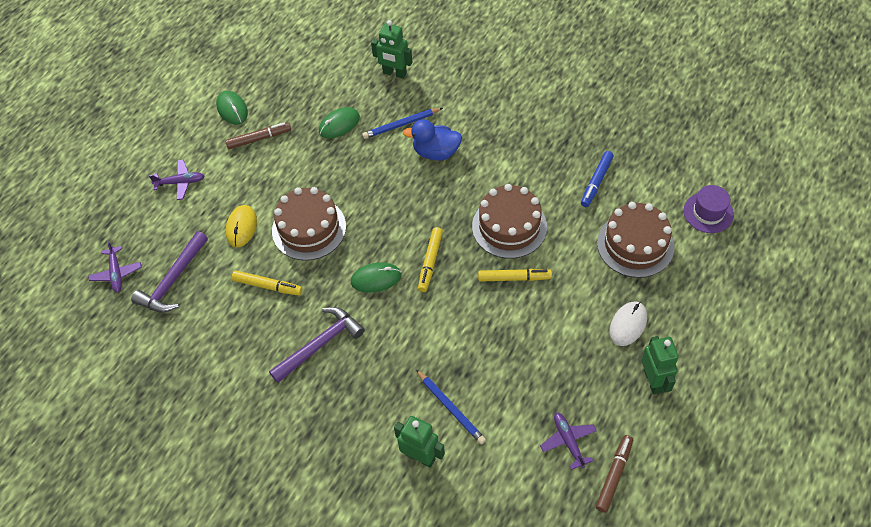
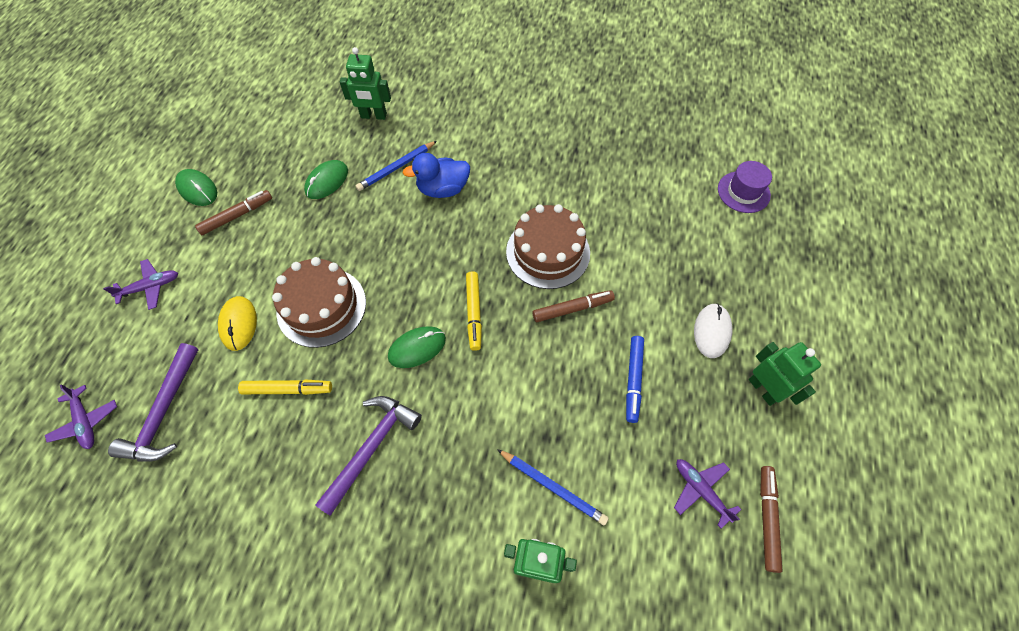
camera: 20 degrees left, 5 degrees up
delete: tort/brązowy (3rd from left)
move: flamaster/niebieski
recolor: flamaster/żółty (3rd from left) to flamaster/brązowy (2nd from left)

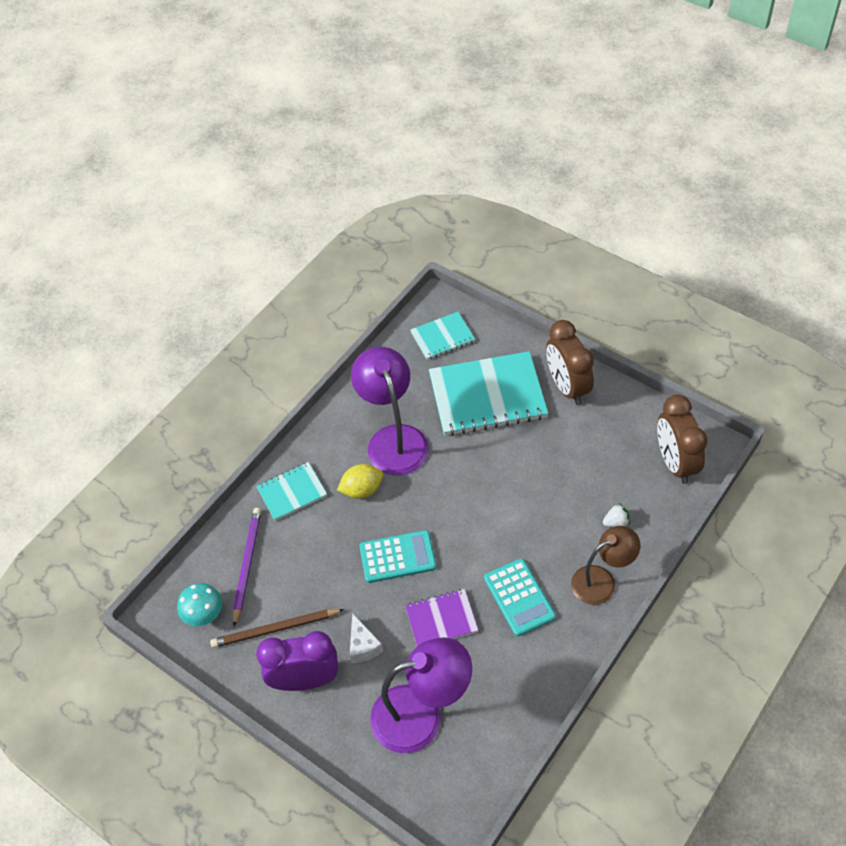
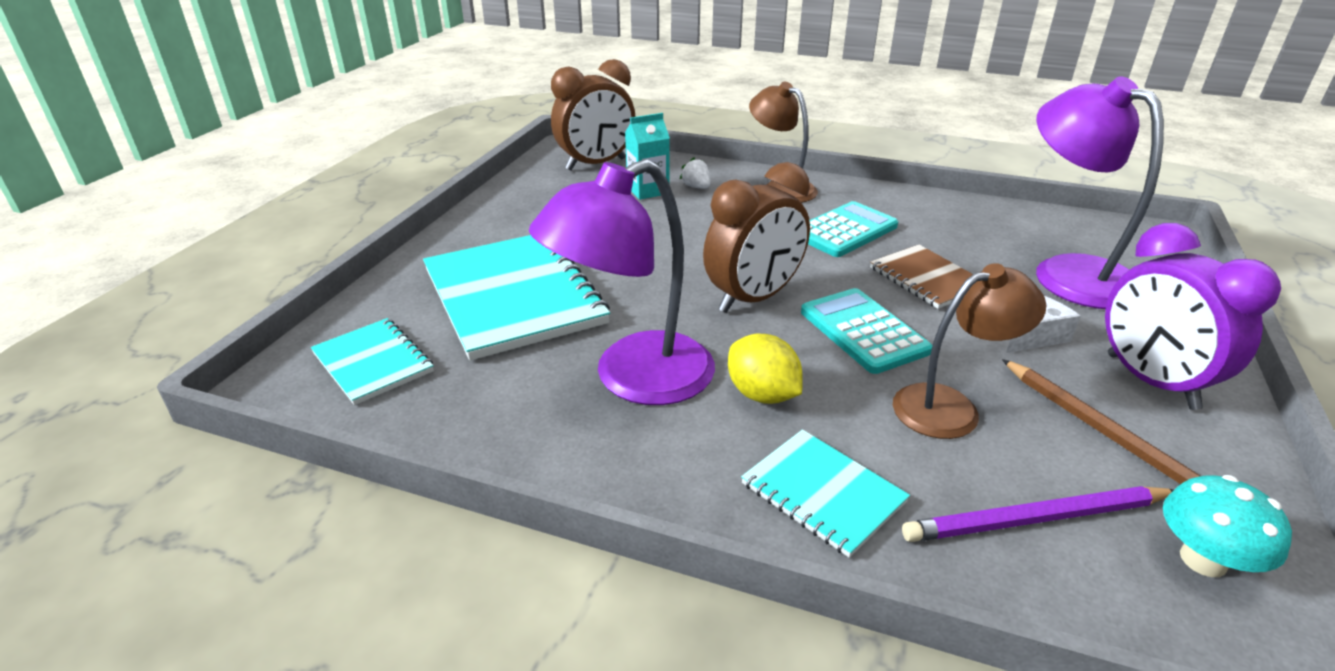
camera: 110 degrees left, 20 degrees down
insert: karton mleka/turkusowy; lampka/brązowy (2nd from left)
move: budzik/brązowy (1st from left in the first image) to budzik/brązowy (2nd from left)
recolor: zeszyt/fioletowy to zeszyt/brązowy

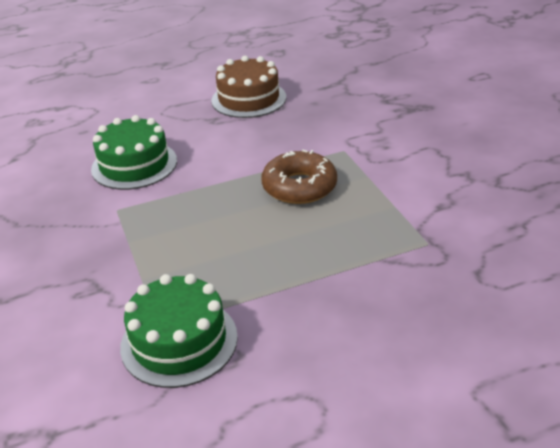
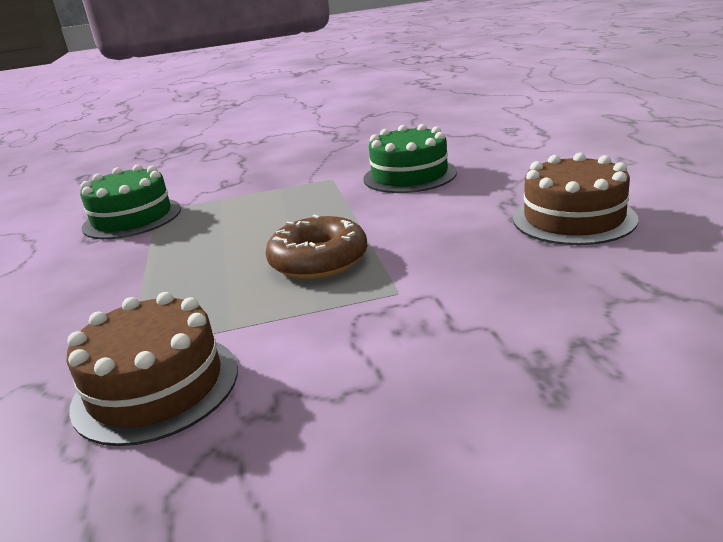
camera: 100 degrees right, 10 degrees down
insert: tort/brązowy (1st from left)

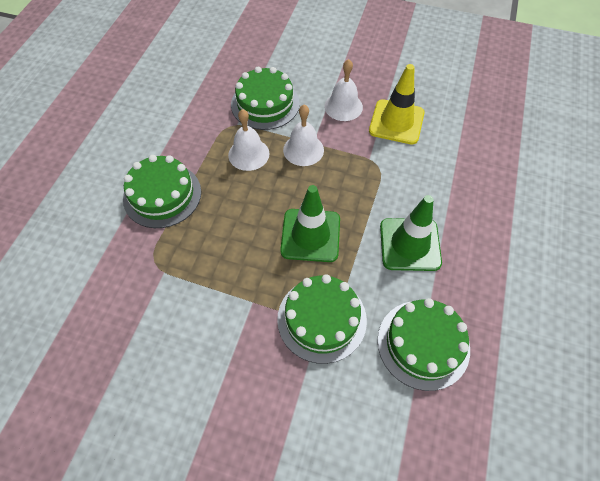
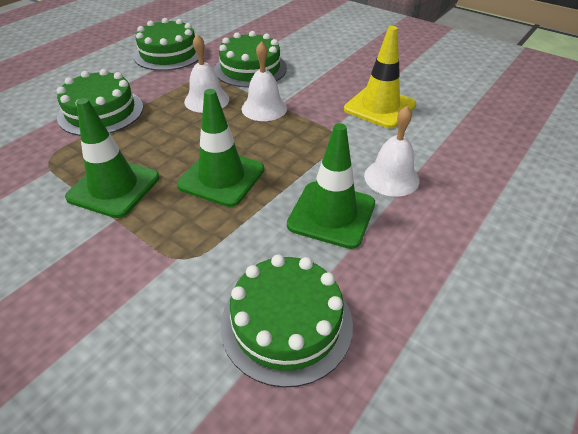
camera: 20 degrees right, 15 degrees down
insert: pachołek/zielony (1st from left)
move: dzwonek/biały (3rd from left); tort/zielony (3rd from left in the first image) to tort/zielony (2nd from left)

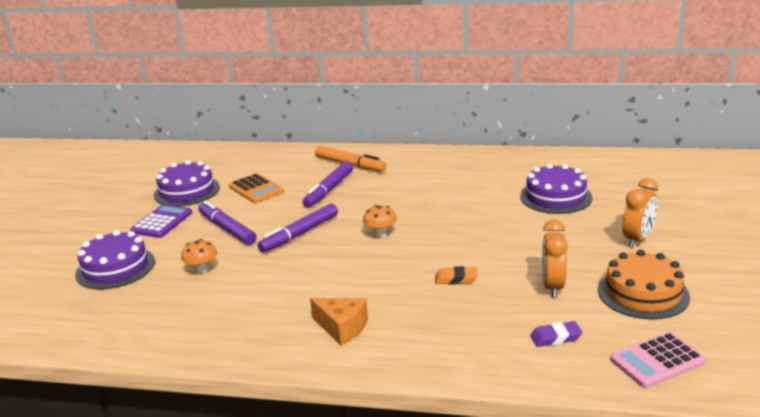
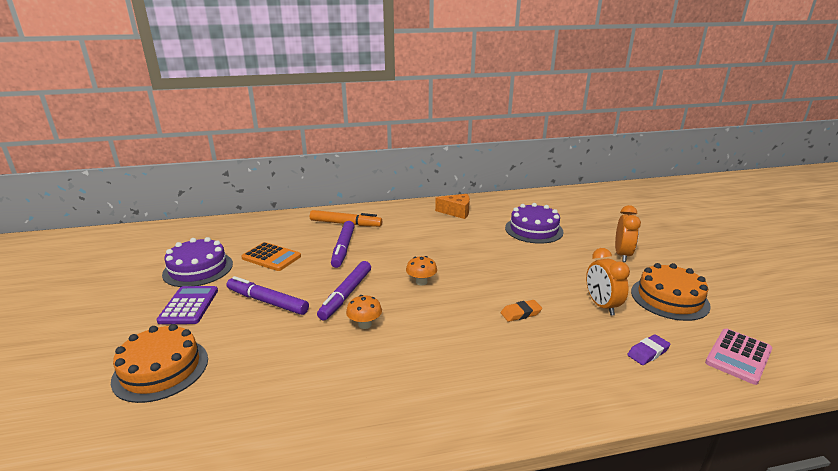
camera: 25 degrees left, 0 degrees up
move: grzyb/pomarańczowy (1st from left); ser/pomarańczowy
recolor: tort/fioletowy (1st from left) to tort/pomarańczowy (1st from left)

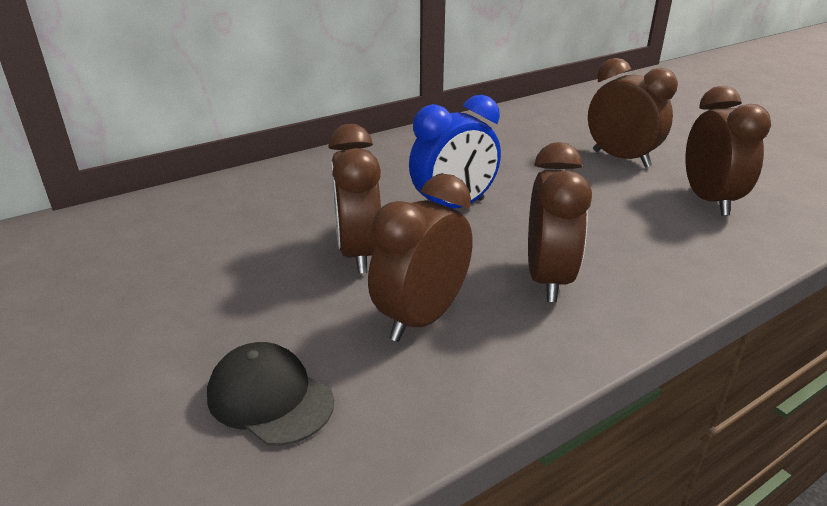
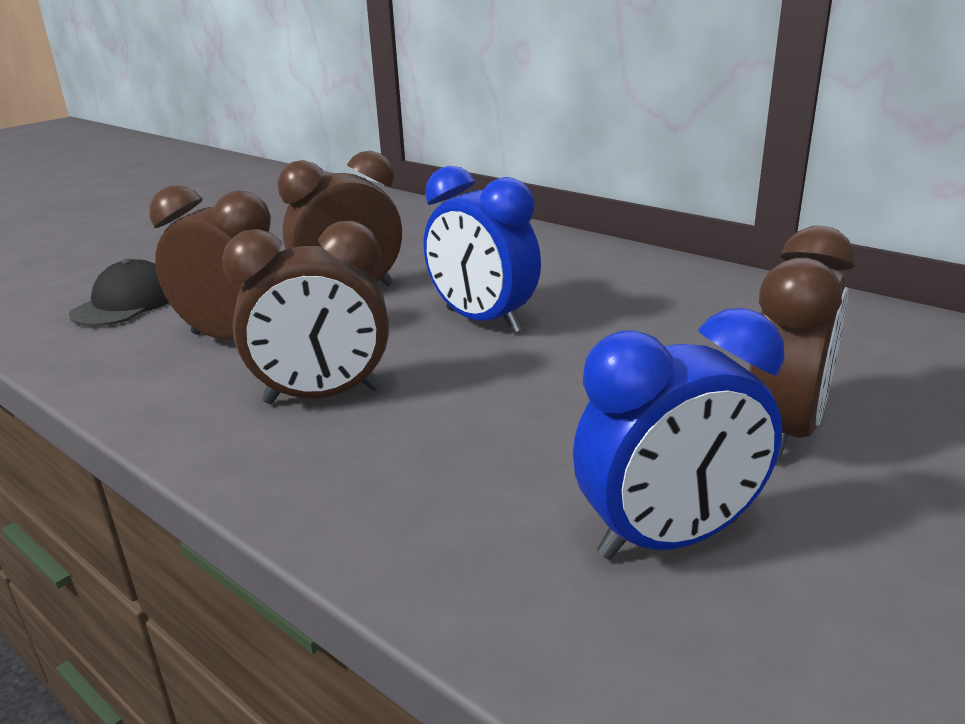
camera: 75 degrees right, 5 degrees down
recolor: budzik/brązowy (5th from left) to budzik/niebieski (2nd from left)

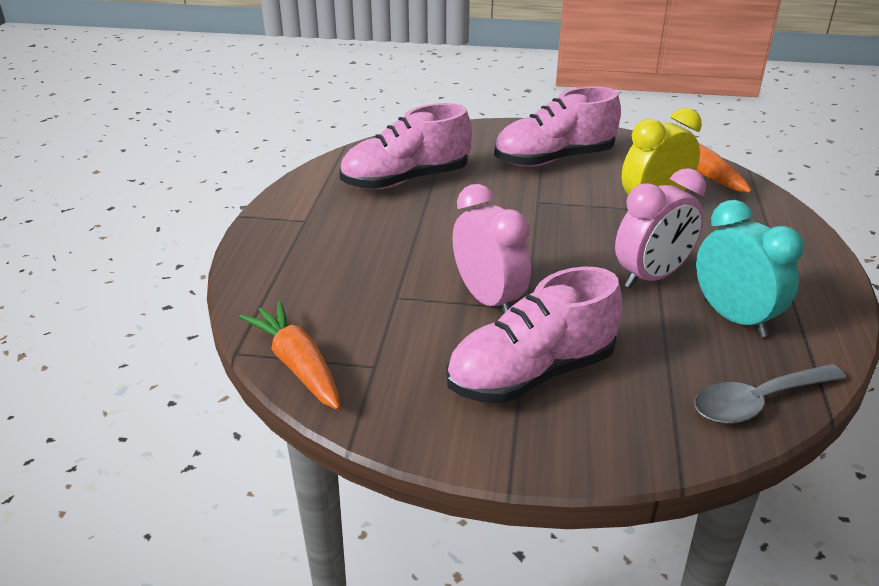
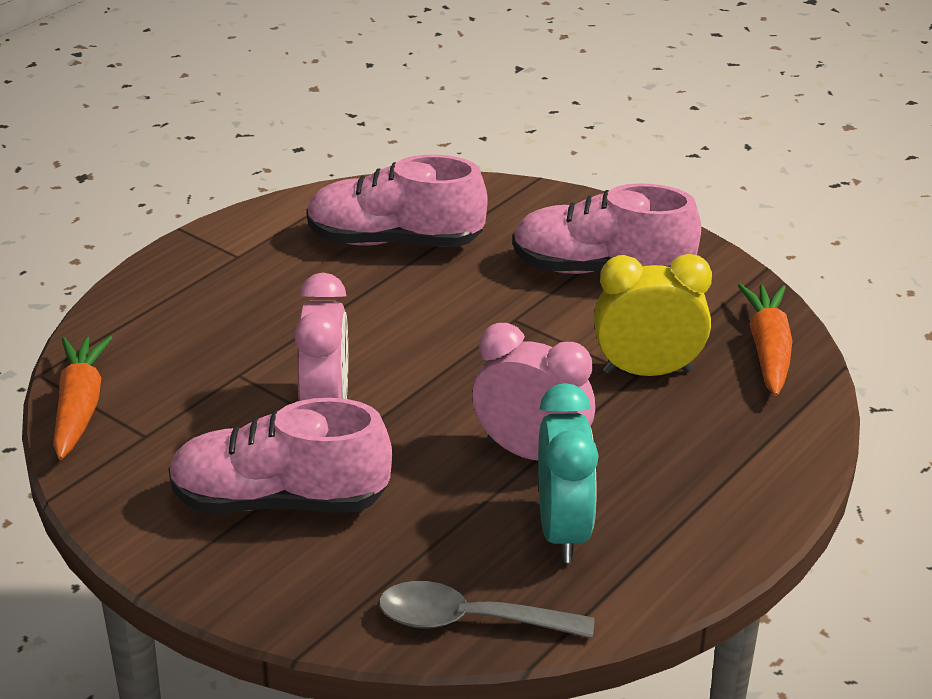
camera: 30 degrees right, 0 degrees up
rotate: budzik/różowy (2nd from left) 150 degrees counterclockwise

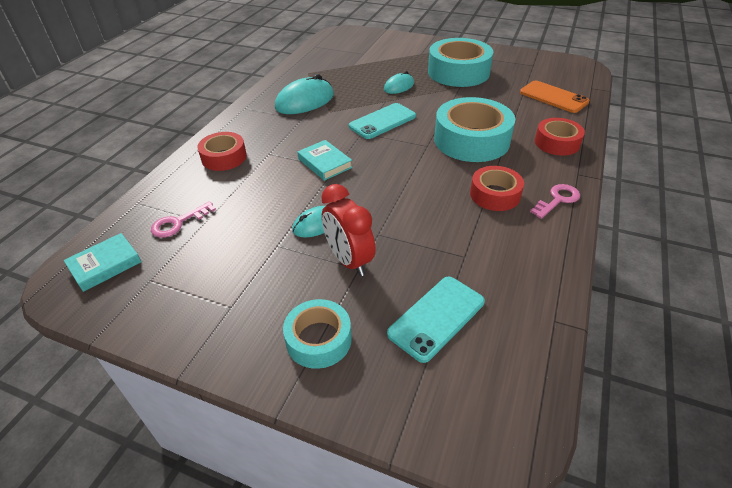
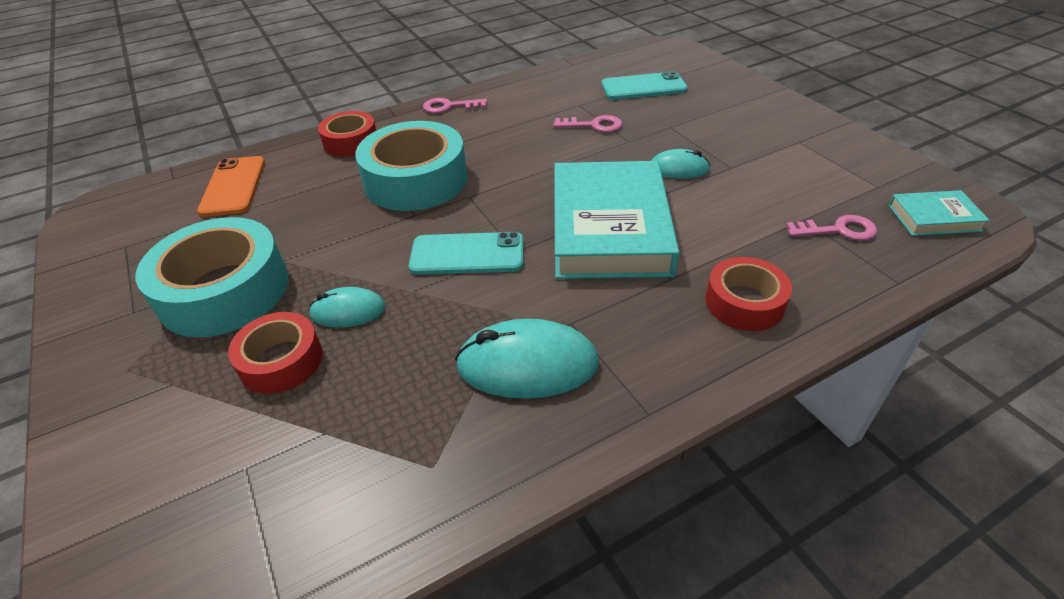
camera: 140 degrees left, 0 degrees up
delete: budzik/czerwony; taśma klejąca/turkusowy (1st from left)
insert: klucz/różowy (2nd from left)
move: taśma klejąca/czerwony (2nd from left in the first image) to taśma klejąca/czerwony (1st from left)
resize: książka/turkusowy (2nd from left in the first image) x2.18

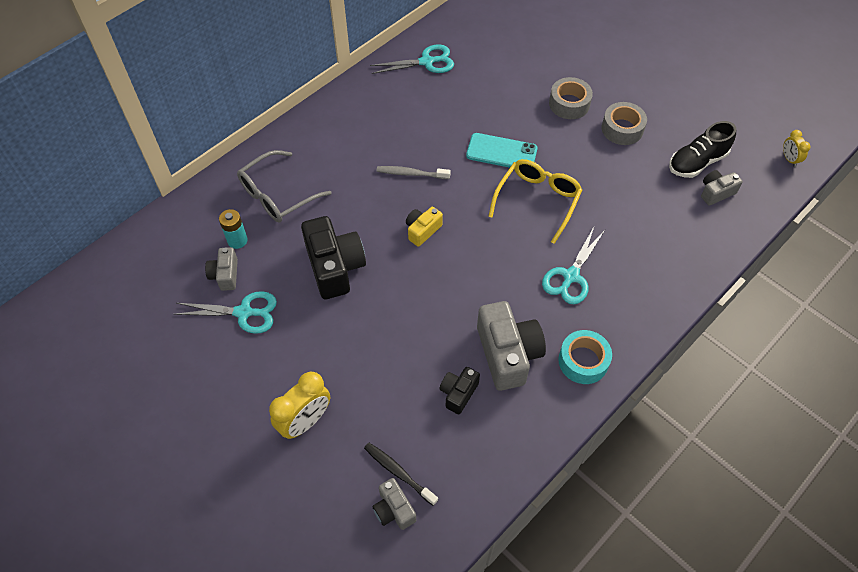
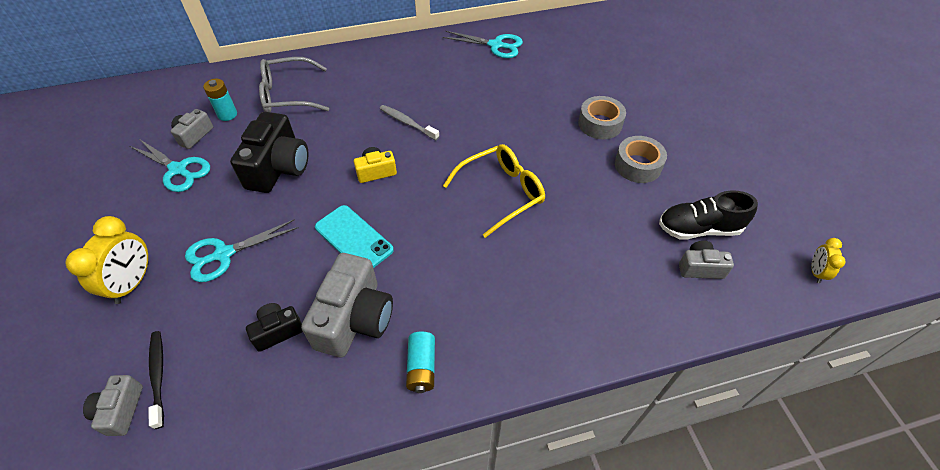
camera: 30 degrees right, 5 degrees down
move: telefon/turkusowy; nożyczki/turkusowy (3rd from left in the first image) to nożyczki/turkusowy (2nd from left)
replace: taśma klejąca/turkusowy to bateria/turkusowy (2nd from left)
rotate: budzik/żółty (1st from left) 60 degrees counterclockwise

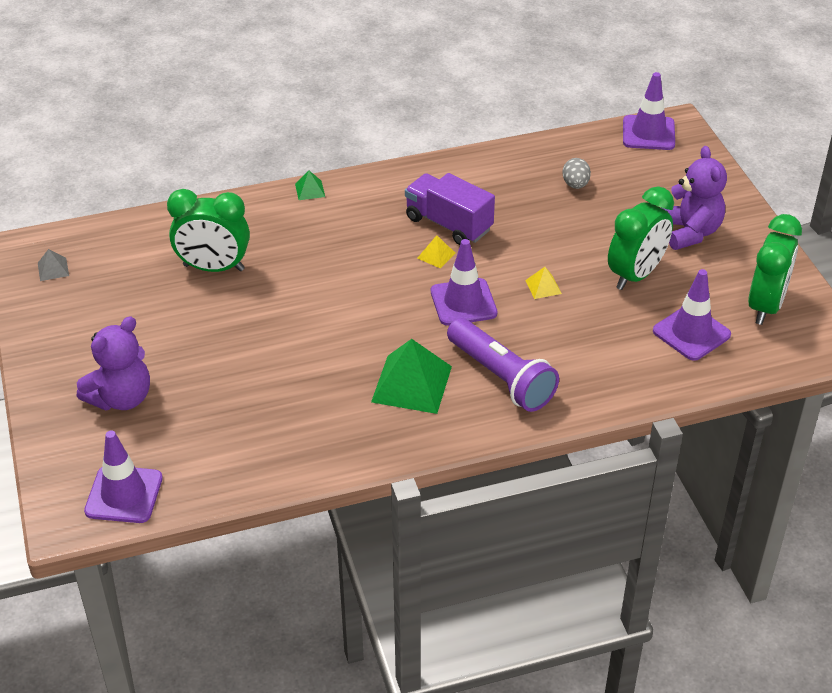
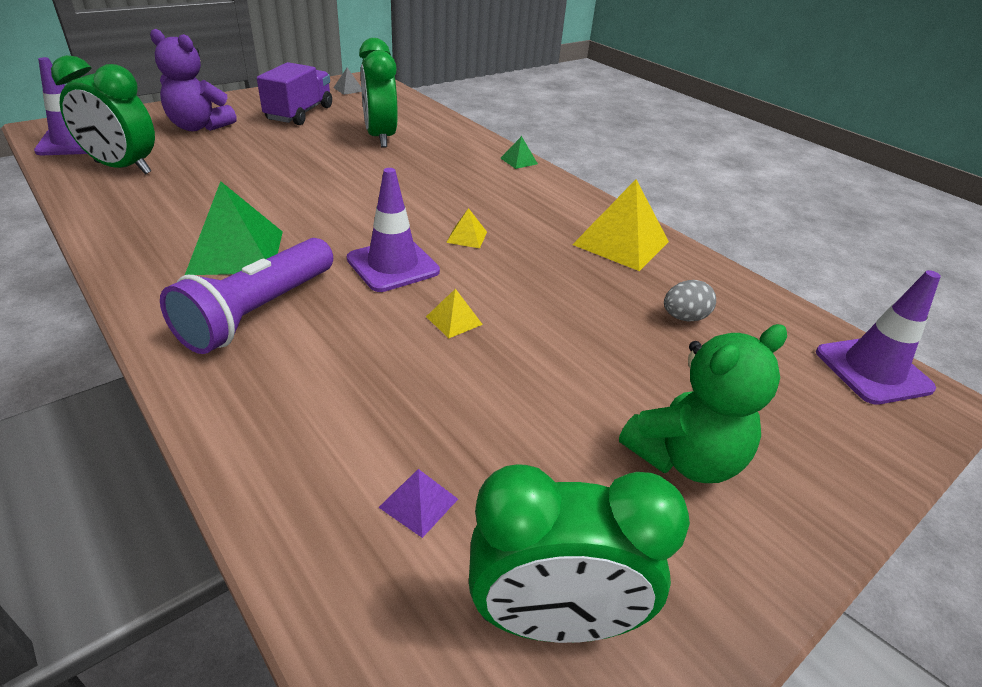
camera: 65 degrees right, 5 degrees down
insert: piramida/żółty (3rd from left)
move: ciężarówka/fioletowy; budzik/zielony (2nd from left in the first image) to budzik/zielony (1st from left)
replace: pachołek/fioletowy (4th from left) to piramida/fioletowy
recolor: miś/fioletowy (2nd from left) to miś/zielony

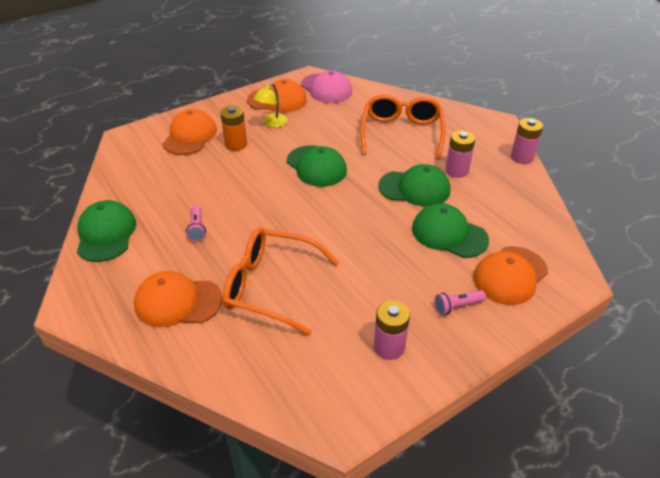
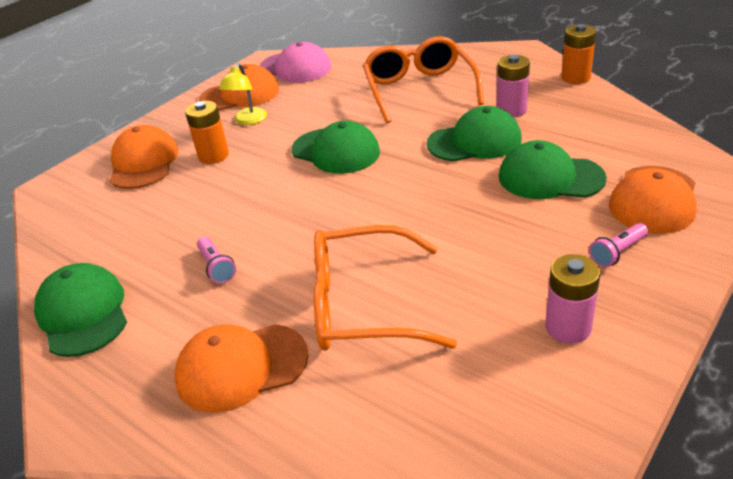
camera: 15 degrees left, 5 degrees down
recolor: bateria/różowy (3rd from left) to bateria/pomarańczowy (2nd from left)

